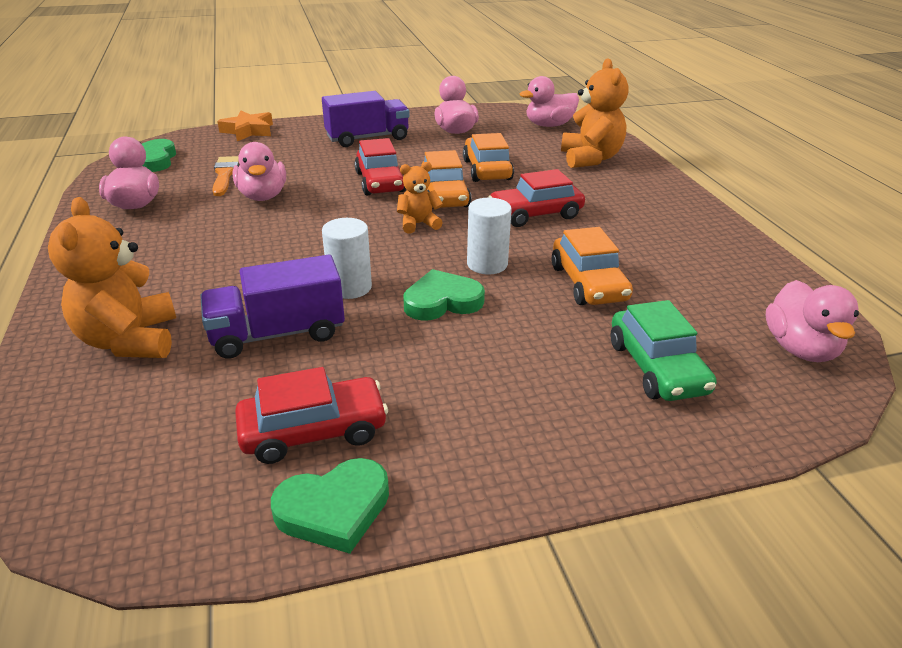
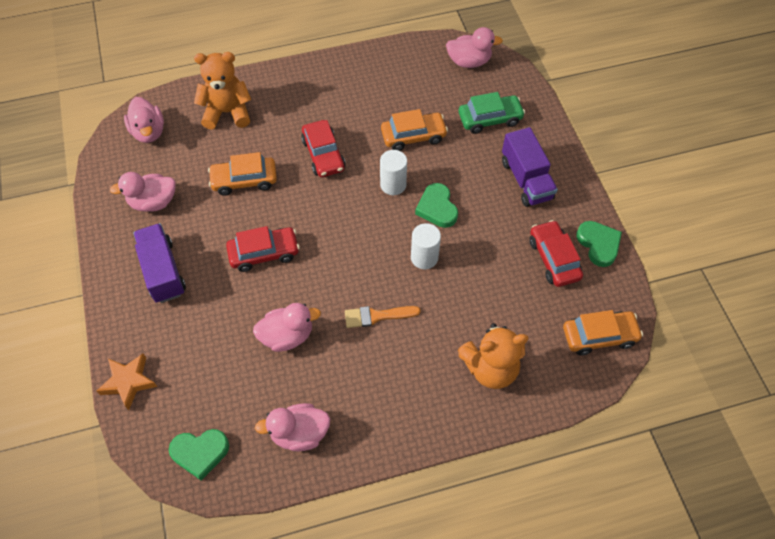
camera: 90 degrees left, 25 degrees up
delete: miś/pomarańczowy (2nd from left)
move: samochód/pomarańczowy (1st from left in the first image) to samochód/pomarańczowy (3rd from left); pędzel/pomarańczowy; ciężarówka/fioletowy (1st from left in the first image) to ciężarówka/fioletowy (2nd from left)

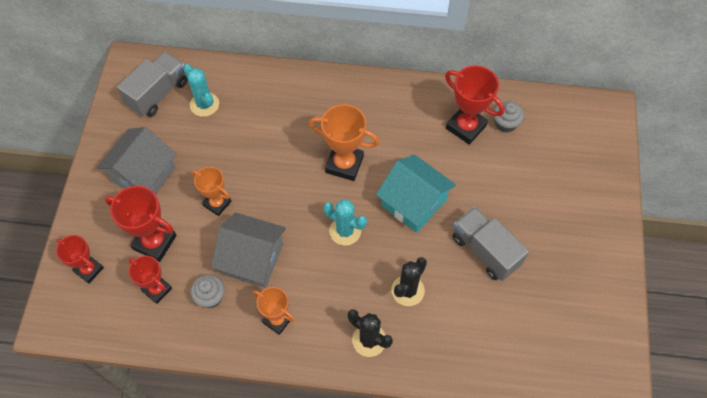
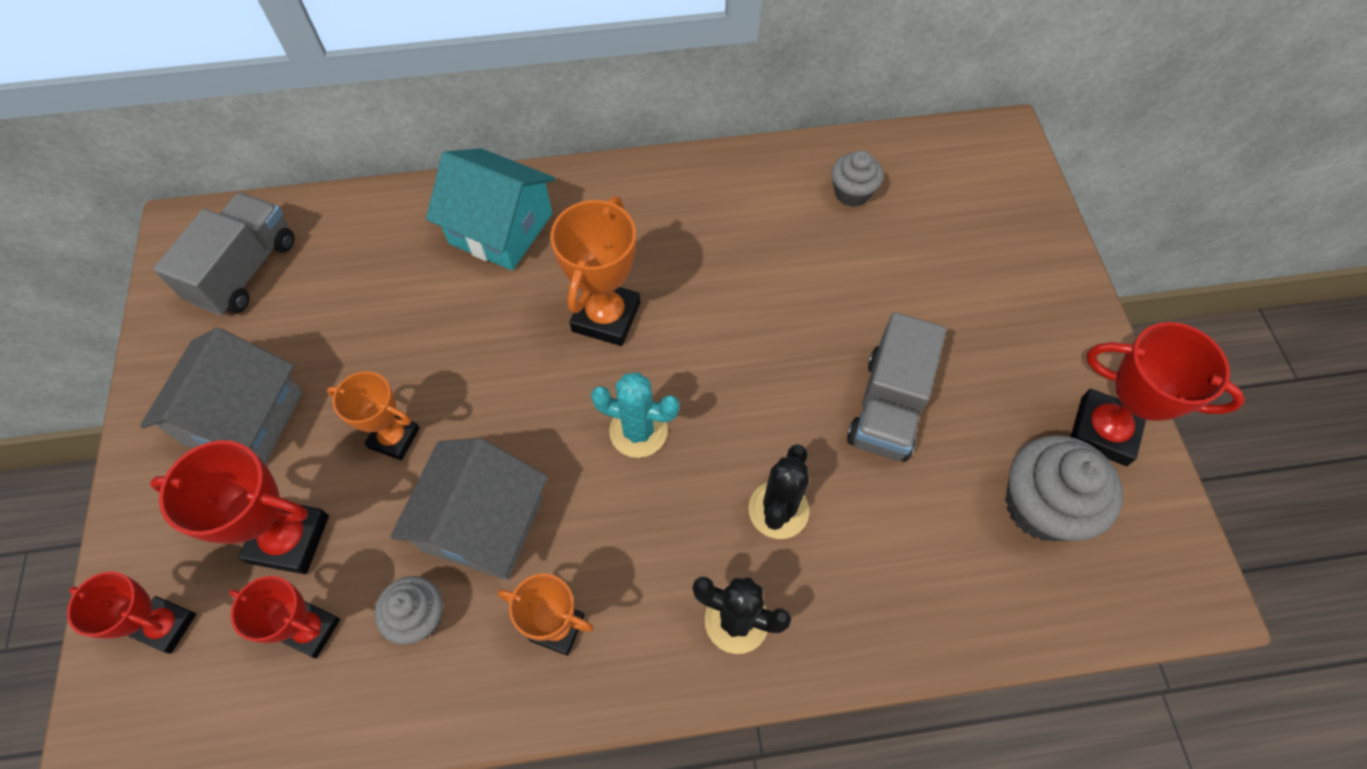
camera: 15 degrees left, 0 degrees up
delete: kaktus/turkusowy (1st from left)
insert: muffinka/szary (3rd from left)
move: puchar/czerwony (4th from left); domek/turkusowy
rotate: puchar/pomarańczowy (3rd from left) 75 degrees counterclockwise; ciężarówka/szary (2nd from left) 105 degrees counterclockwise; domek/szary (2nd from left) 75 degrees counterclockwise

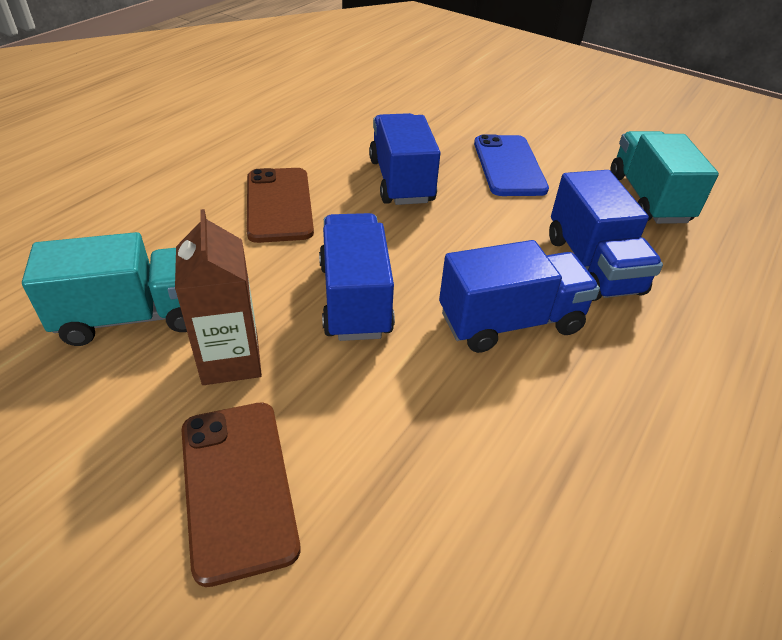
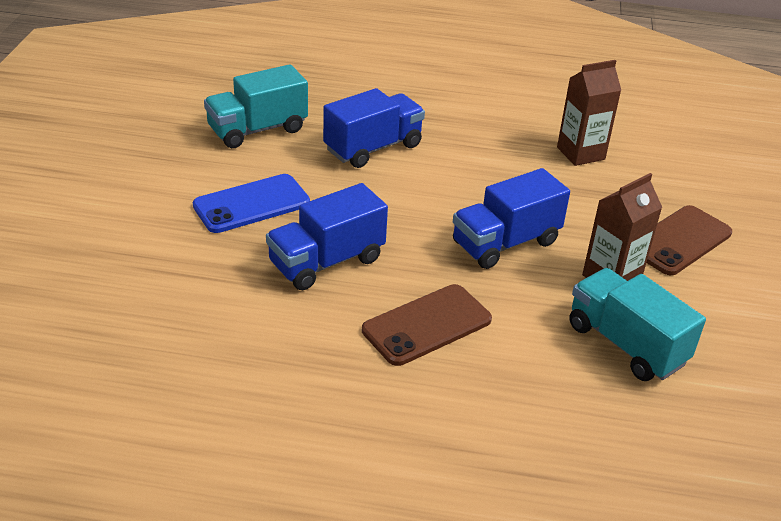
camera: 115 degrees left, 5 degrees down
delete: ciężarówka/niebieski (3rd from left)
insert: karton mleka/brązowy (1st from left)

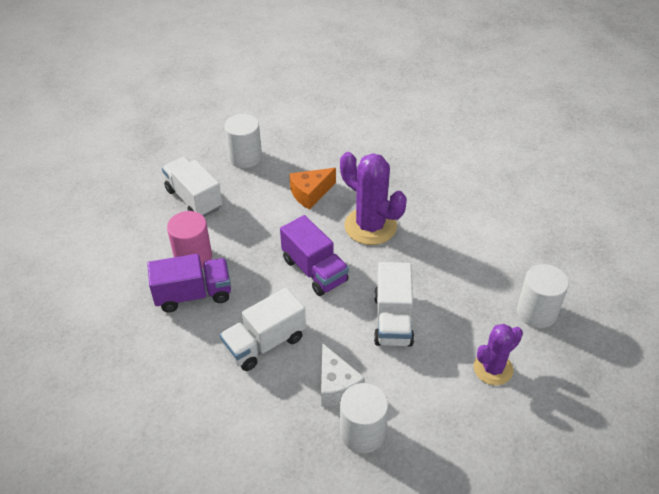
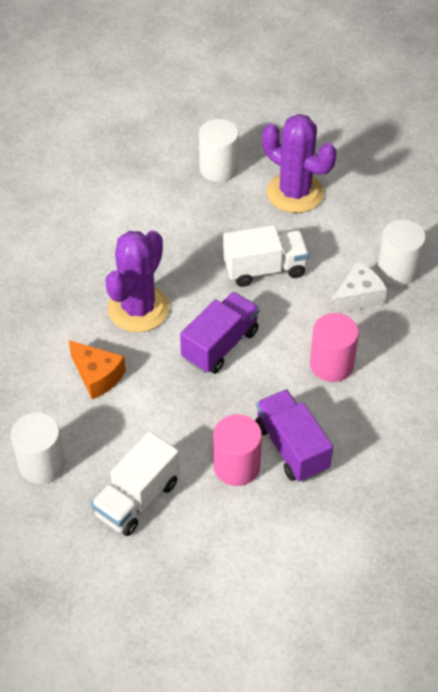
camera: 105 degrees left, 5 degrees up
replace: ciężarówka/biały (2nd from left) to walec/różowy (2nd from left)
resize: kaktus/fioletowy (2nd from left) x1.57

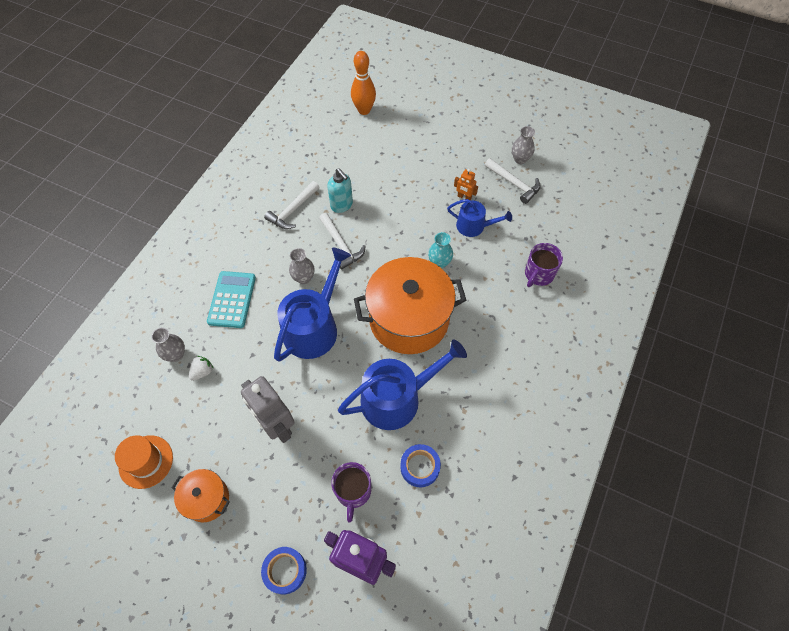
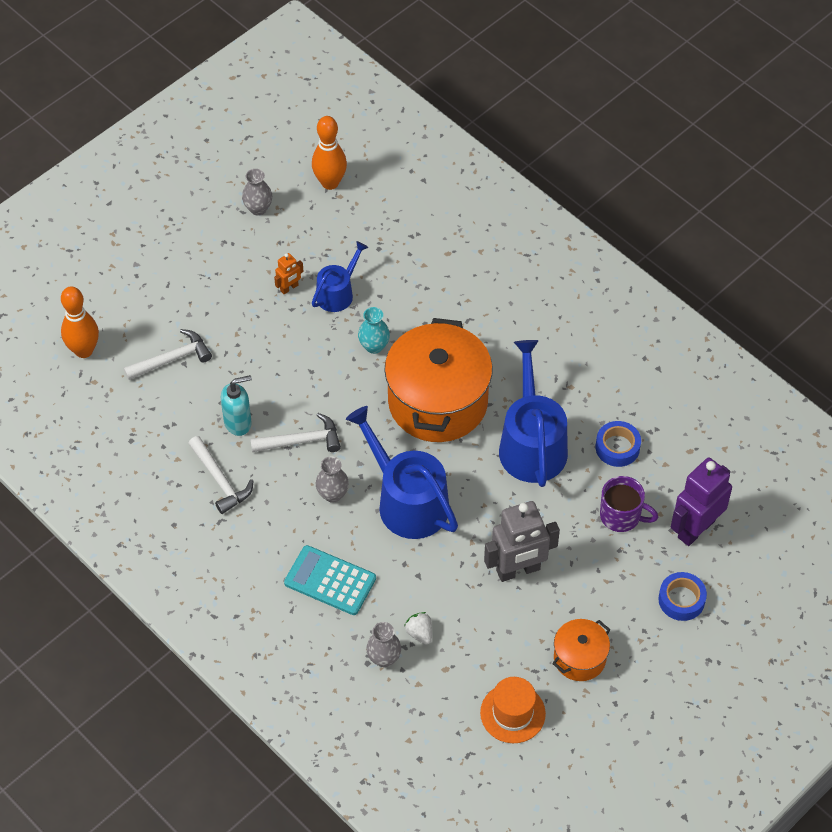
camera: 70 degrees left, 5 degrees down
delete: kubek/fioletowy (2nd from left)
insert: kręgiel/pomarańczowy (2nd from left)
move: młotek/biały (3rd from left in the first image) to młotek/biały (1st from left)

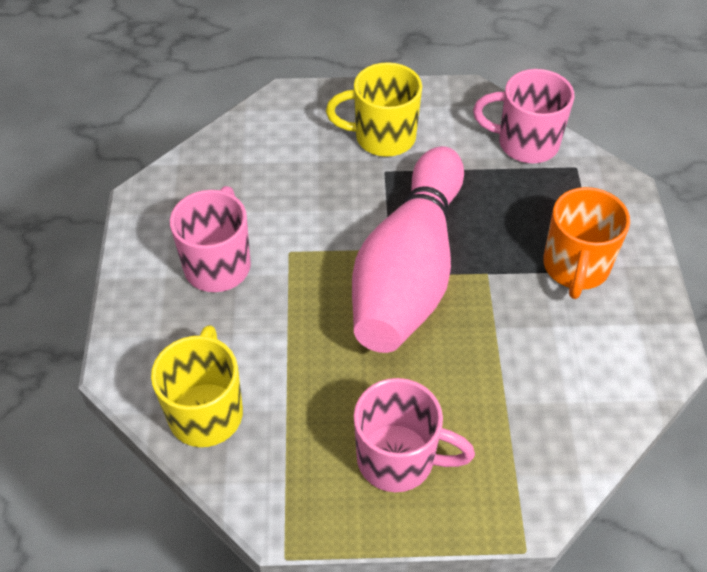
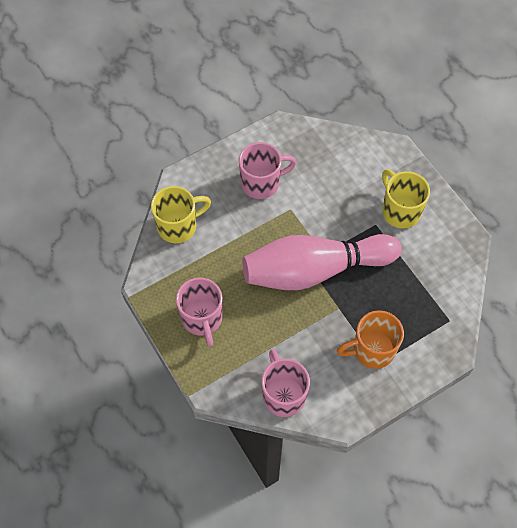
camera: 60 degrees right, 10 degrees up
move: kubek/różowy (3rd from left)

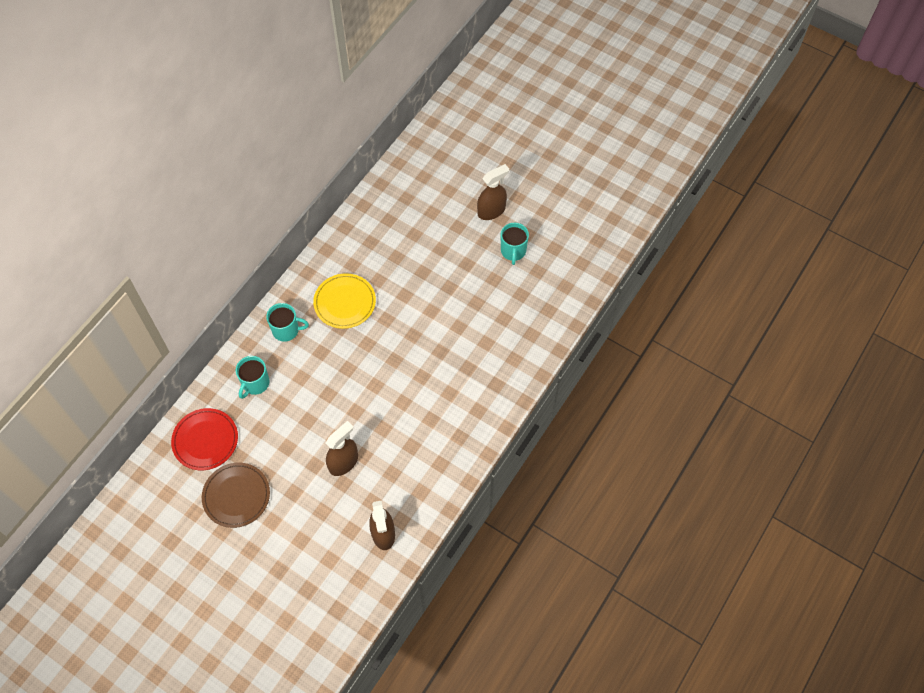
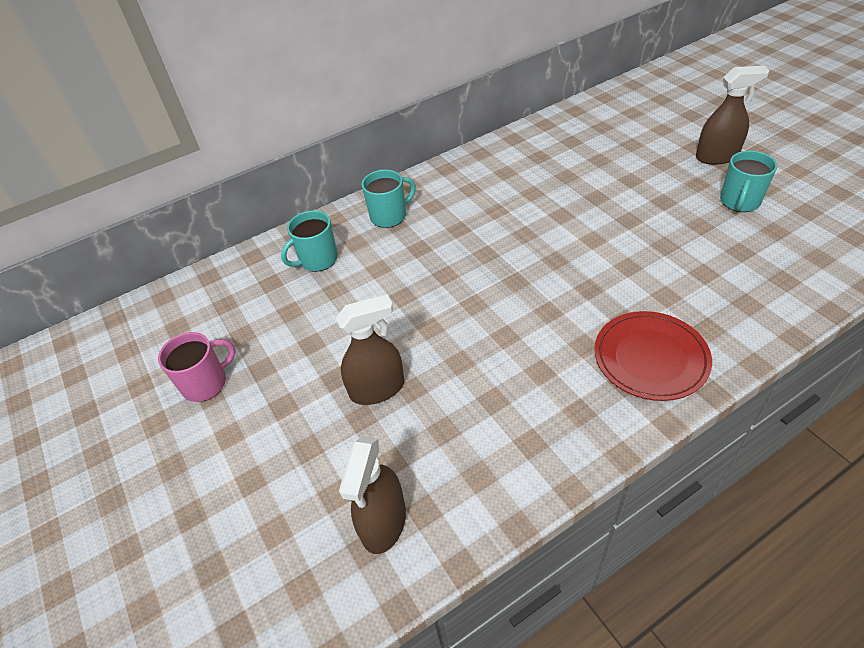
camera: 30 degrees right, 15 degrees down
delete: talerz/żółty
move: talerz/czerwony
replace: talerz/brązowy to kubek/różowy
rotate: kubek/turkusowy (2nd from left) 60 degrees counterclockwise

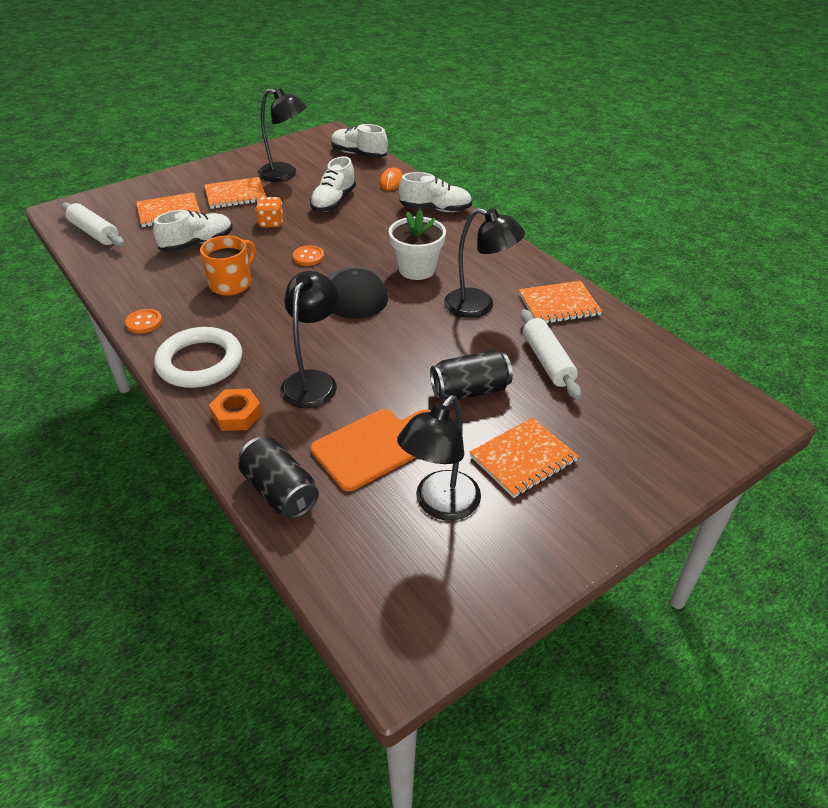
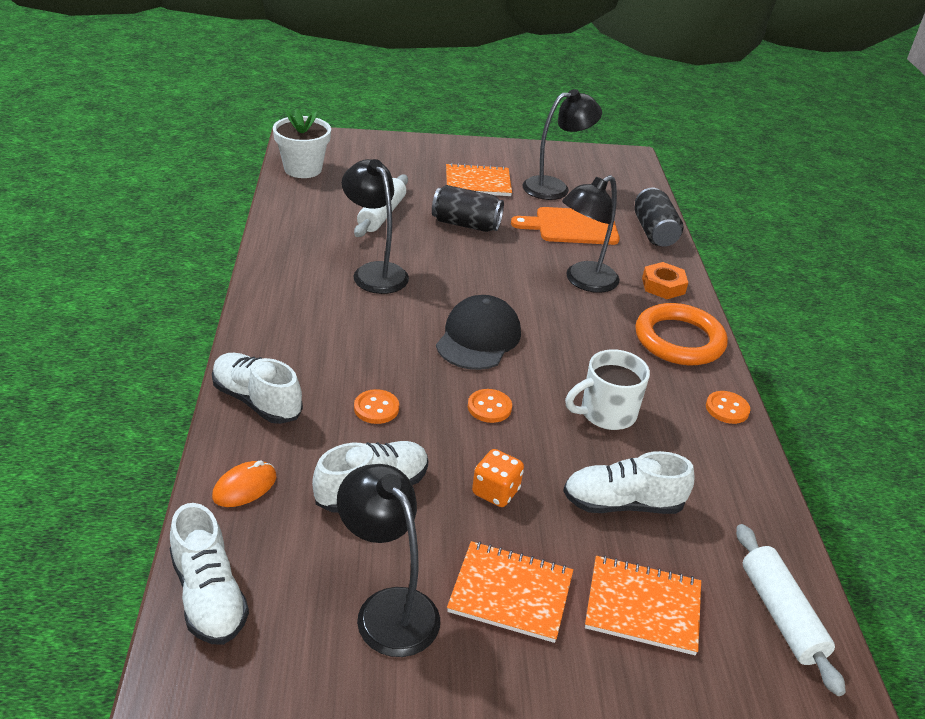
camera: 150 degrees left, 5 degrees down
delete: zeszyt/pomarańczowy (4th from left)
insert: guzik/pomarańczowy (1st from left)
move: doniczka/biały
recolor: kubek/pomarańczowy to kubek/biały; pierścień/biały to pierścień/pomarańczowy

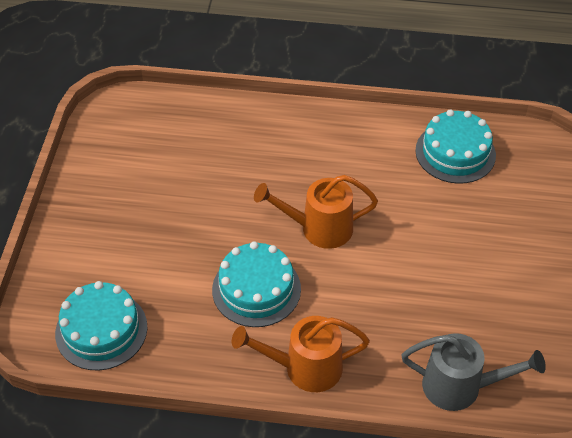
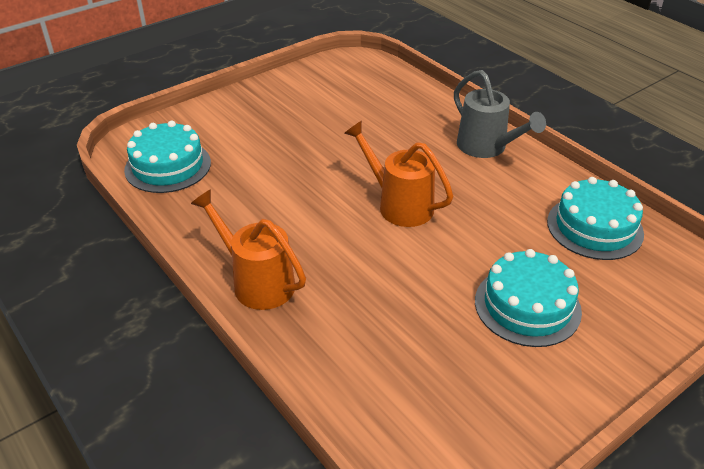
camera: 45 degrees right, 10 degrees down
move: tort/turkusowy (2nd from left); konewka/szary

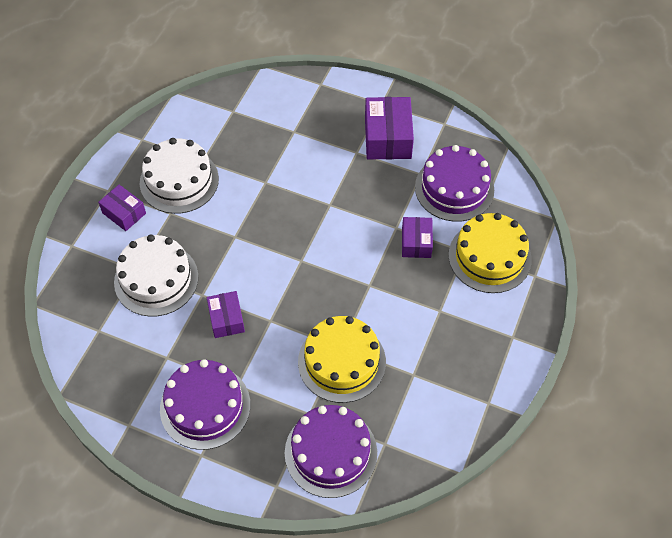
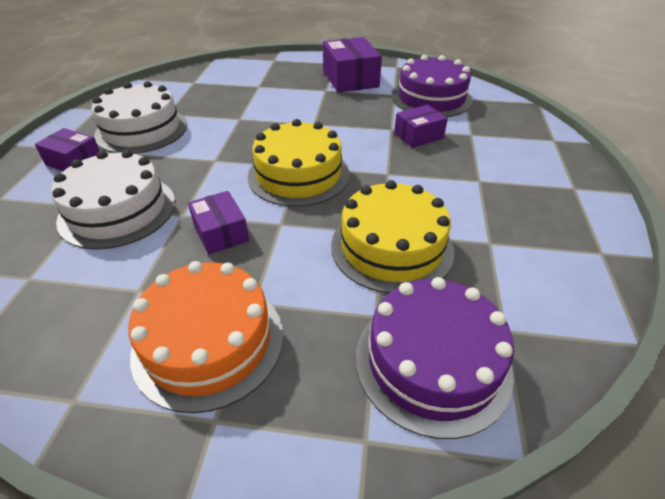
camera: 15 degrees left, 15 degrees down
move: tort/żółty (2nd from left in the first image) to tort/żółty (1st from left)
recolor: tort/fioletowy (1st from left) to tort/pomarańczowy
rotate: pudełko/fioletowy (4th from left) 75 degrees clockwise

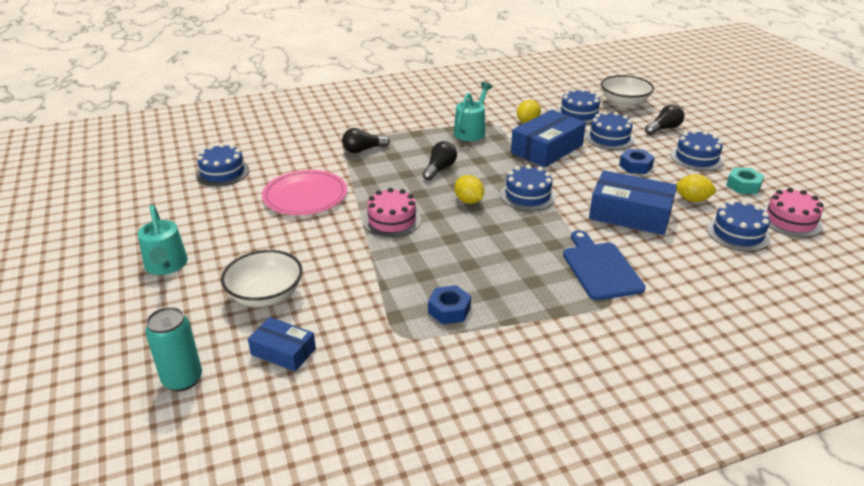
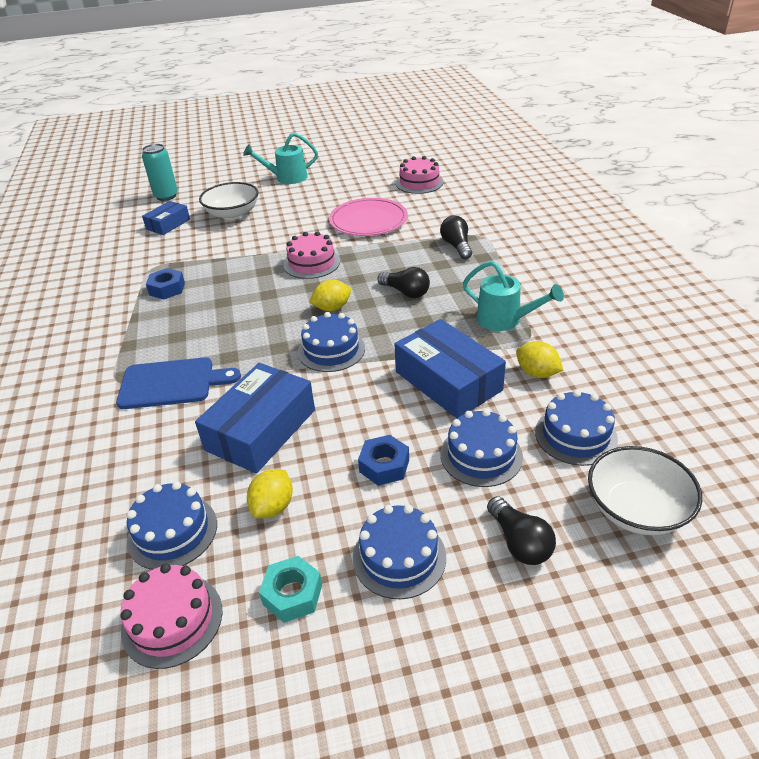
camera: 100 degrees right, 5 degrees up
recolor: tort/niebieski (1st from left) to tort/różowy (3rd from left)

